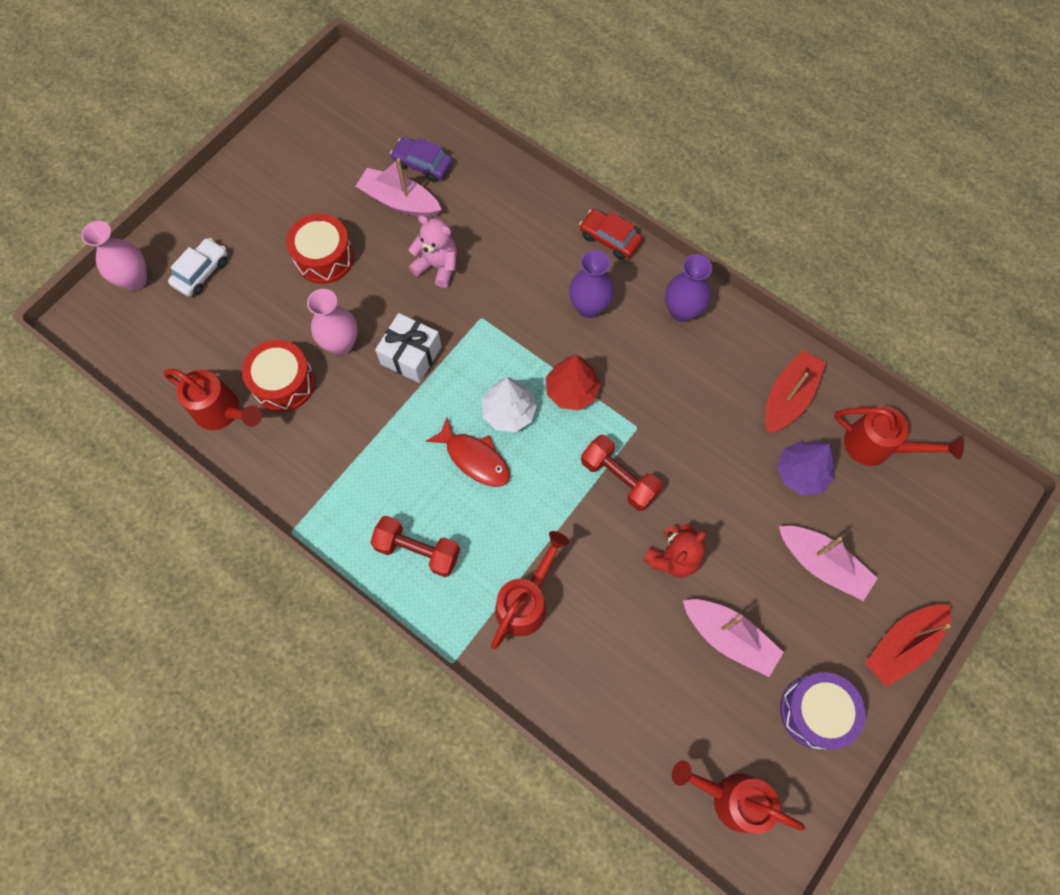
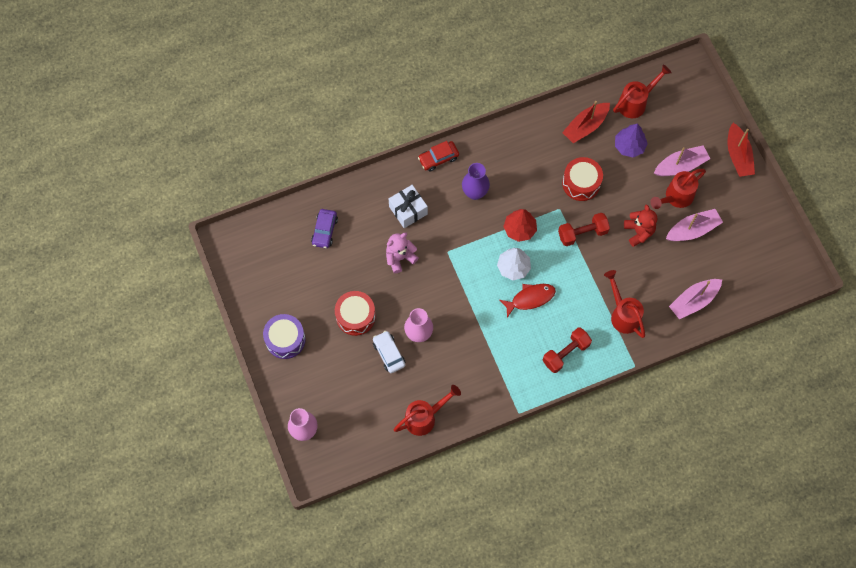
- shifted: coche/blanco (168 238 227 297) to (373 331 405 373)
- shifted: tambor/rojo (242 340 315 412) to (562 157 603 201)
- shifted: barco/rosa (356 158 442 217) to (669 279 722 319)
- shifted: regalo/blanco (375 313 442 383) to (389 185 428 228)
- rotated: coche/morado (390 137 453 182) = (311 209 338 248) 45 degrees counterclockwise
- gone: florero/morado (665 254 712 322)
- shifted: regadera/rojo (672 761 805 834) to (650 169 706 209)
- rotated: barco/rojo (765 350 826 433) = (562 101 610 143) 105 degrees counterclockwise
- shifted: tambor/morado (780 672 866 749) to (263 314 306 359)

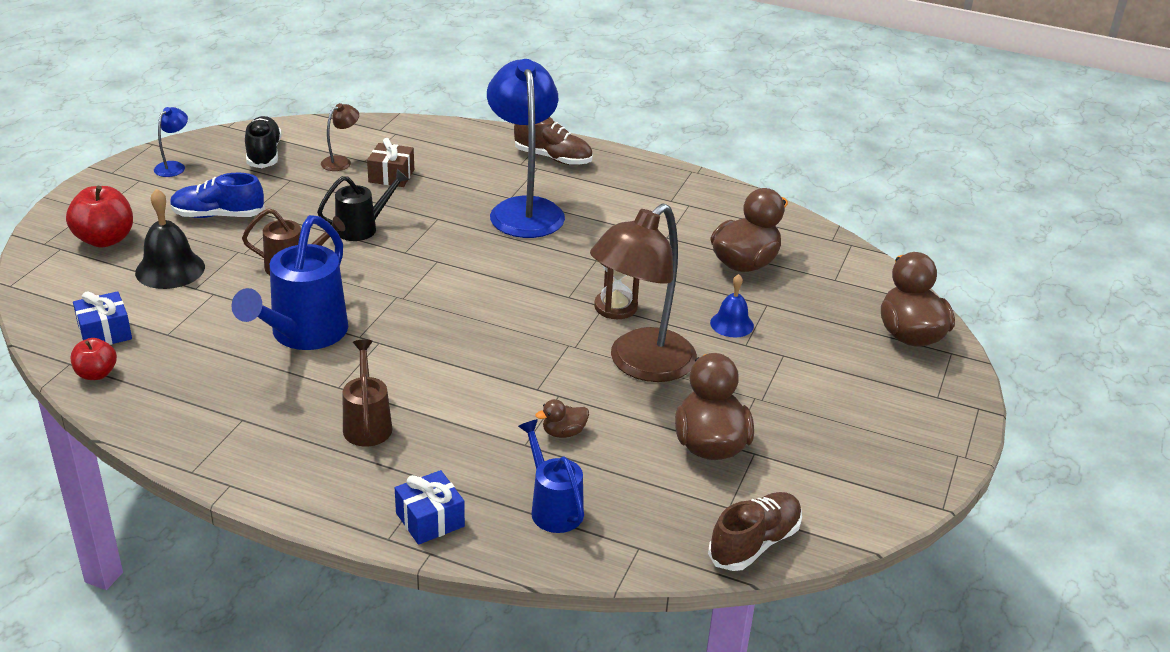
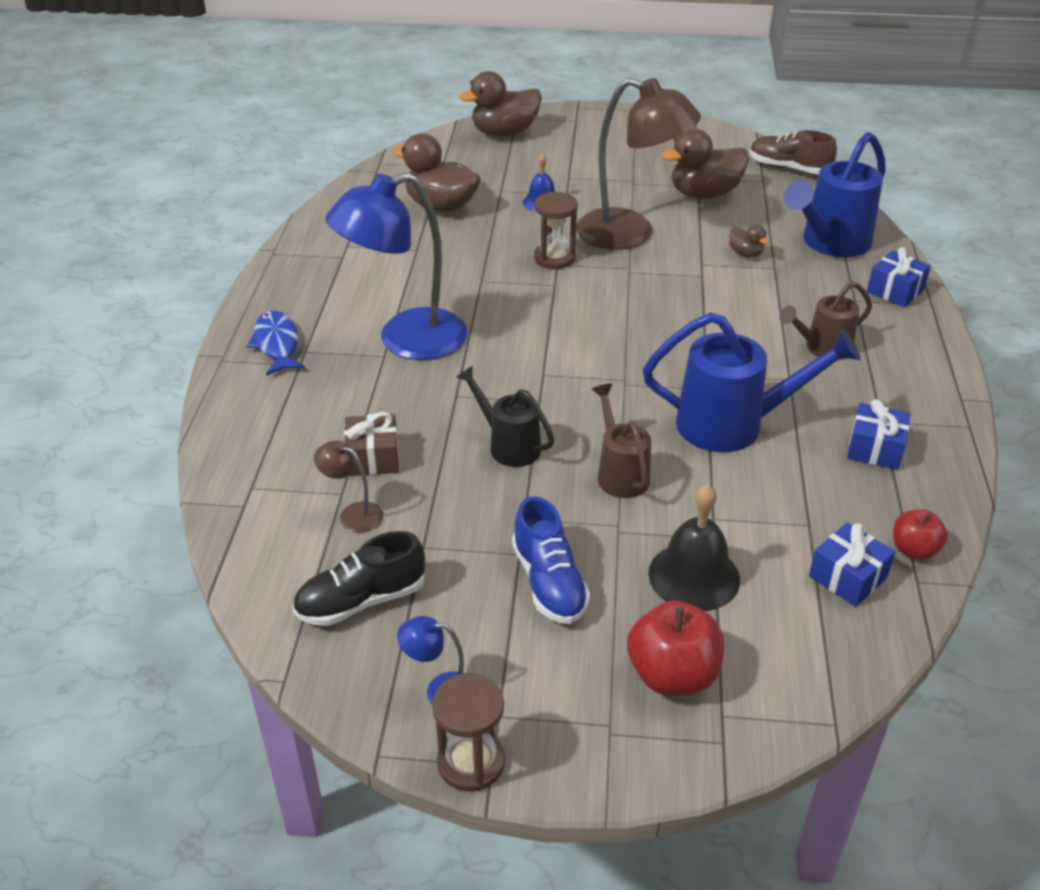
- swapped: zapato/marrón (514 117 593 165) to pez/azul (247 311 305 376)
- scaled: regadera/azul (518 419 584 533) = (784 132 886 257) x1.68
- new: reloj de arena/marrón (432 673 505 792)
- new: regalo/azul (847 399 911 470)

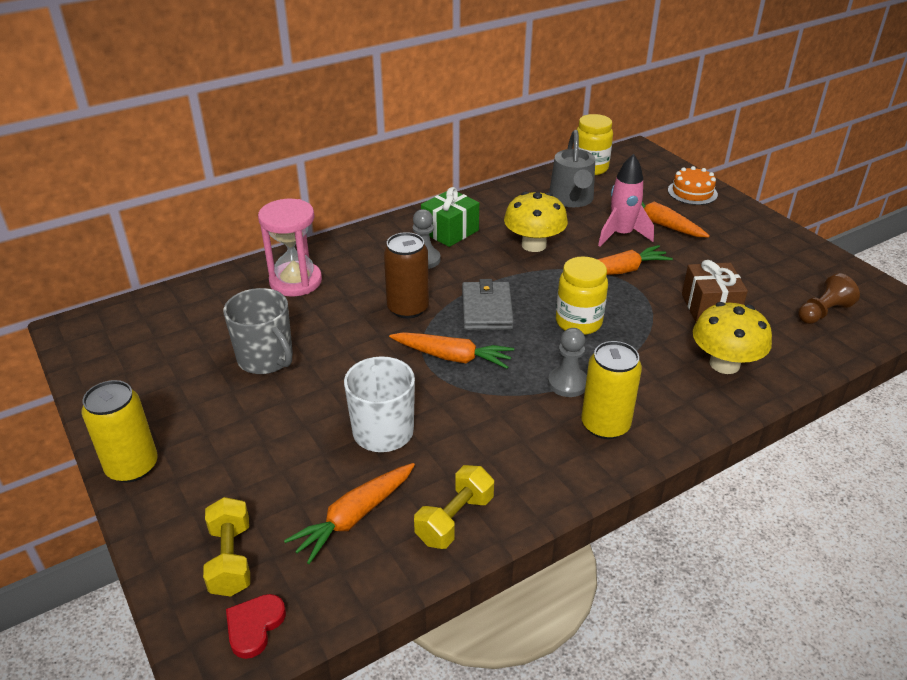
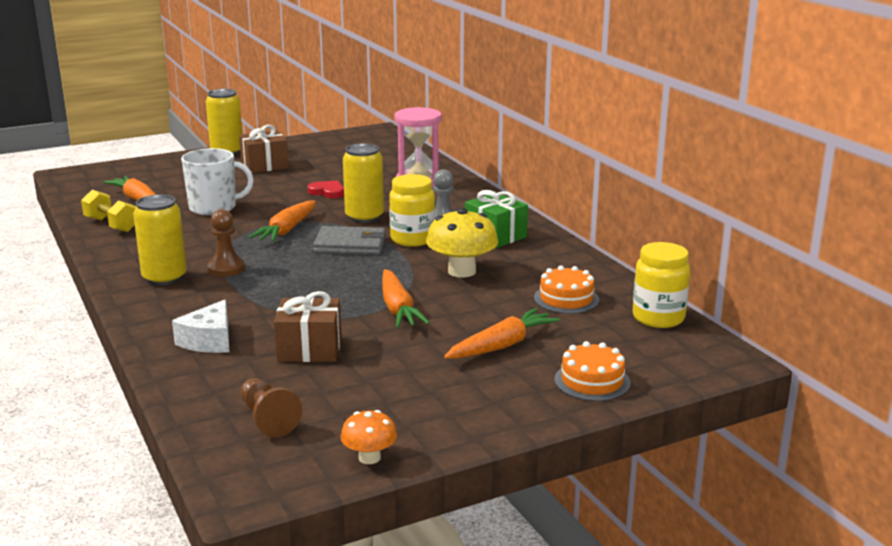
- gone: mancuerna/amarillo (203 497 250 597)
- gone: taza/gris (223 288 293 374)
- shifted: corazón/rojo (226 594 286 659) to (308 180 344 198)
- repainted: lata/marrón (384 232 429 319) to lata/amarillo (343 143 384 223)
- repainted: peón/gris (548 328 587 397) to peón/marrón (207 209 245 277)
- swapped: regadera/gris (549 130 595 207) to tarta/naranja (534 265 599 314)
- shifted: tarro/amarillo (556 257 608 335) to (389 174 435 247)
- gone: cohete/rosa (598 154 654 247)
- swapped: seta/amarillo (693 302 772 374) to queso/blanco (172 300 229 353)
- new: regalo/marrón (239 125 289 173)
- new: seta/naranja (341 410 397 464)

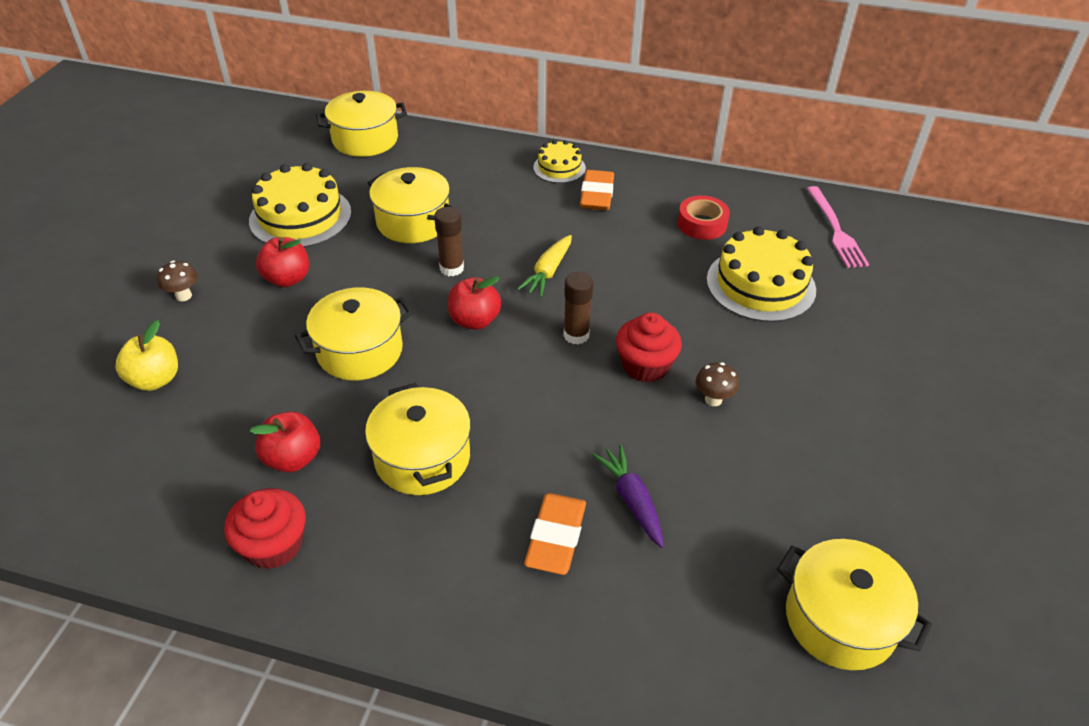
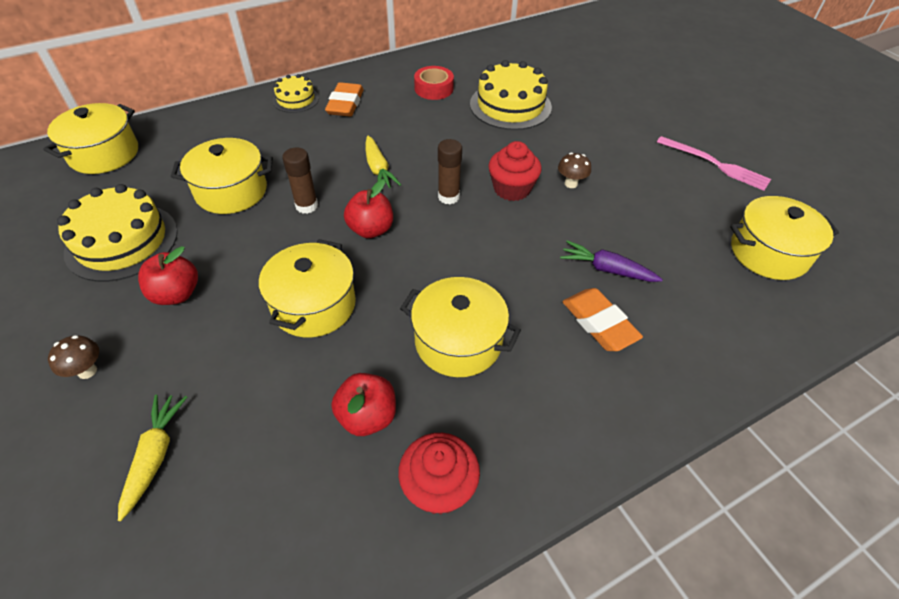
- swapped: manzana/amarillo (115 320 178 391) to zanahoria/amarillo (118 394 187 521)
- rotated: goma de borrar/naranja (580 170 614 210) = (325 82 364 117) 45 degrees clockwise
- shifted: tenedor/rosa (806 186 869 268) to (657 136 771 191)

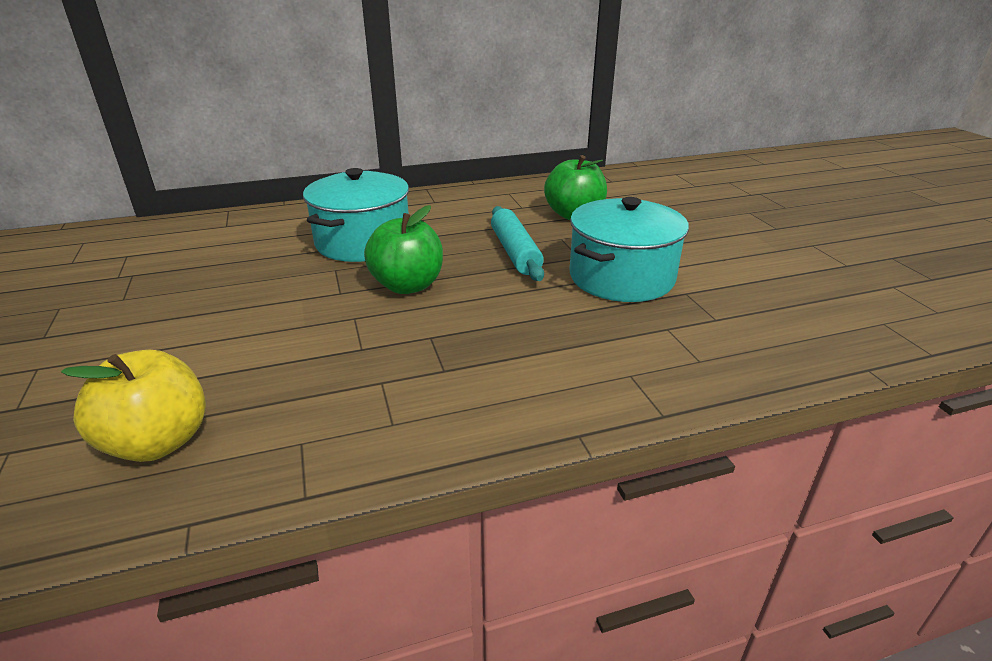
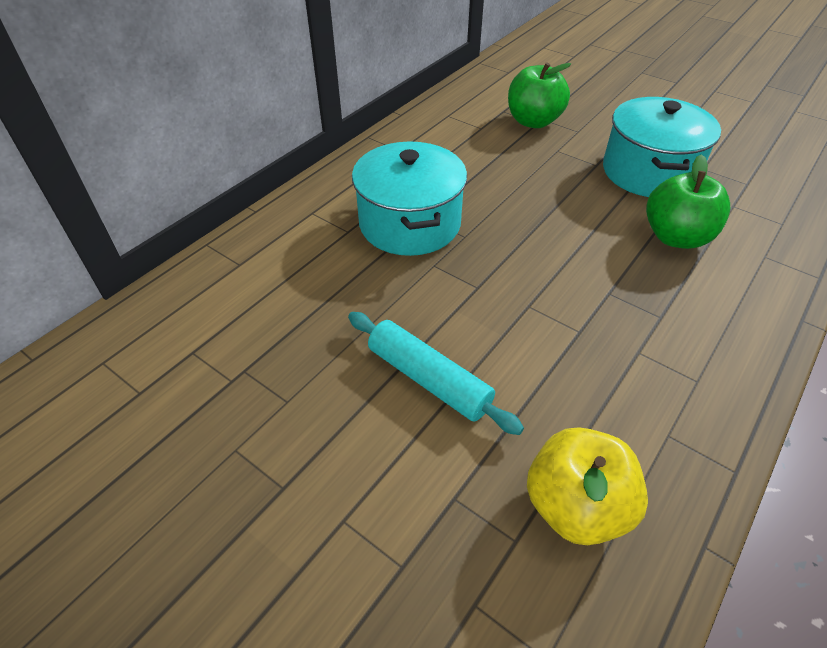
- shifted: manzana/verde (364 205 443 294) to (646 154 730 249)
- shifted: rodillo/turquesa (491 206 544 281) to (348 312 524 435)

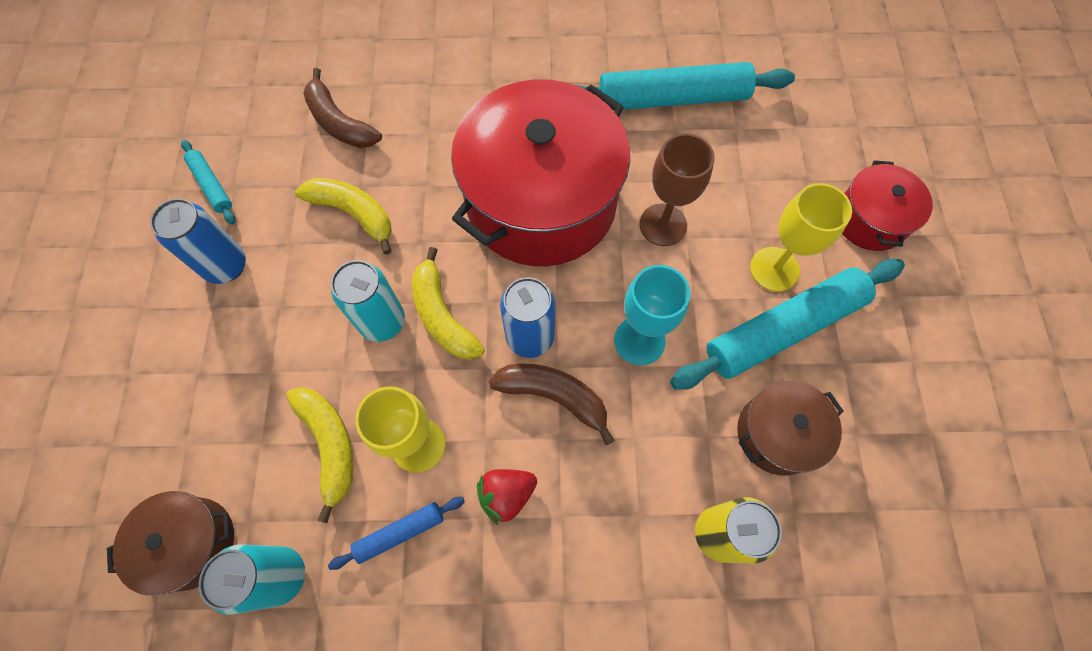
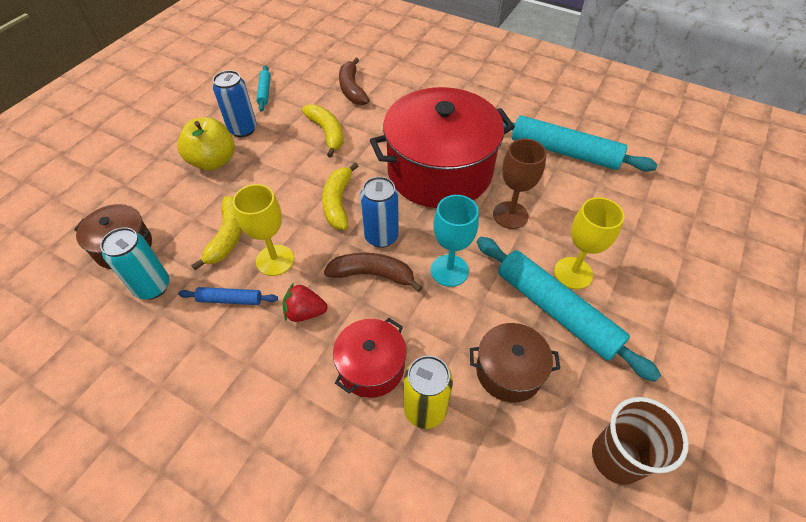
- gone: lata/turquesa (331 260 405 342)
- rotated: plátano/marrón (489 364 614 445) = (324 253 422 292) 45 degrees counterclockwise
- rotated: rodillo/turquesa (670 259 905 390) = (477 237 661 382) 45 degrees clockwise
- shifted: olla/rojo (842 160 933 251) to (333 318 407 398)
- new: manzana/amarillo (178 117 235 171)
- new: vaso/marrón (592 397 689 485)

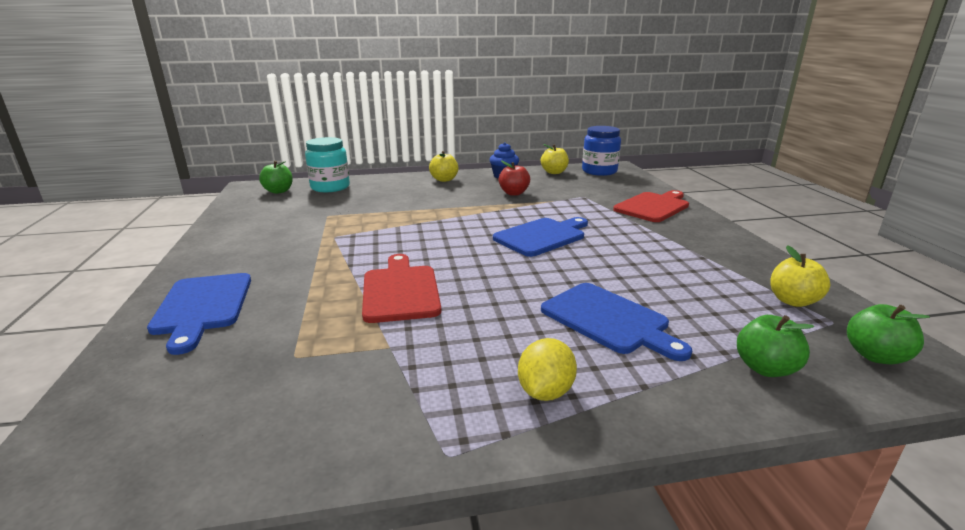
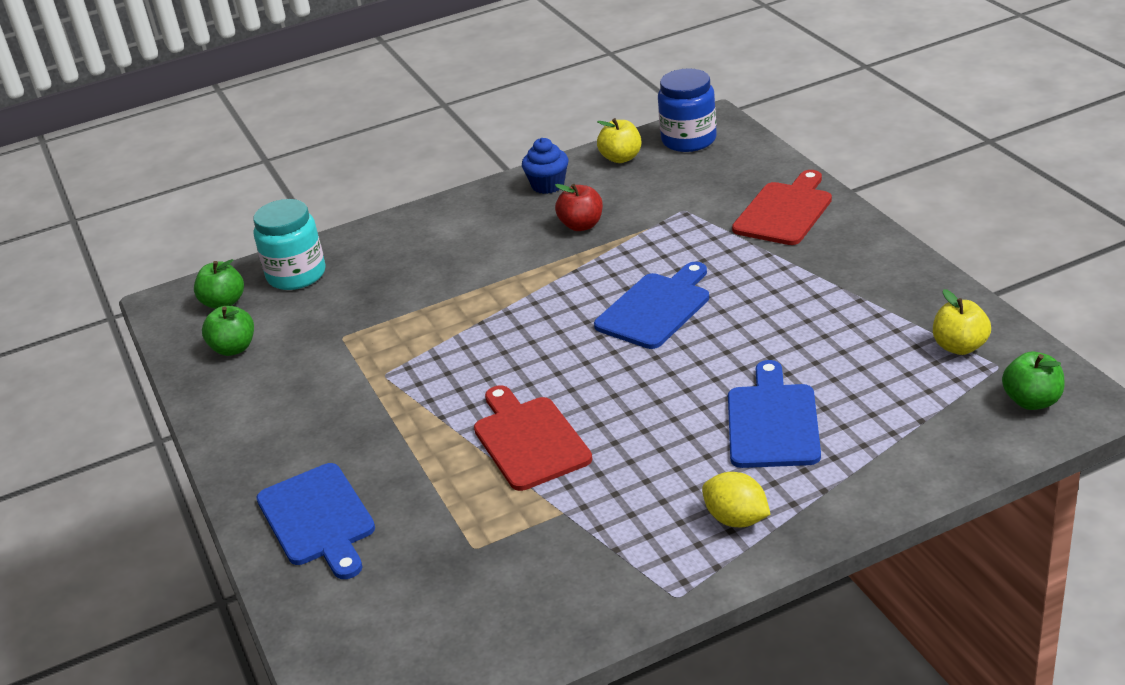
- gone: manzana/amarillo (429 151 458 182)
- rotated: limón/amarillo (518 338 577 401) = (702 472 771 527) 60 degrees counterclockwise
- rotated: tabla de cortar/azul (541 283 692 361) = (728 360 821 468) 120 degrees counterclockwise
- shifted: manzana/verde (737 315 814 377) to (202 306 254 356)

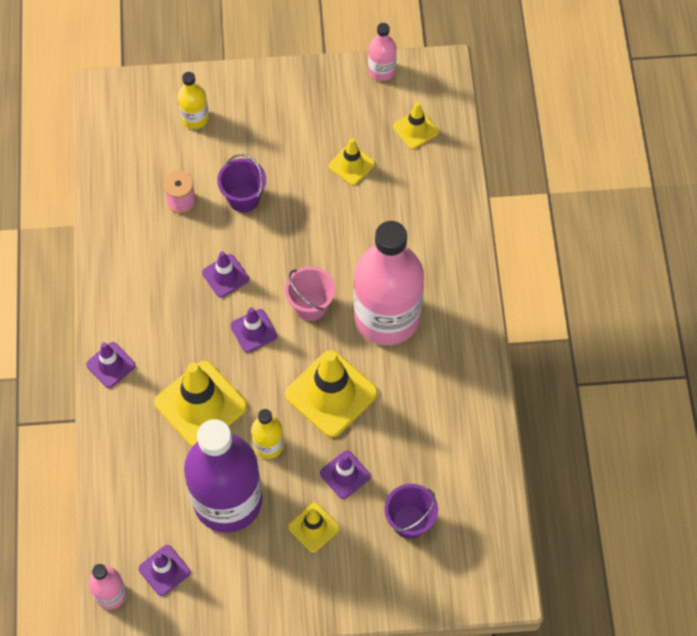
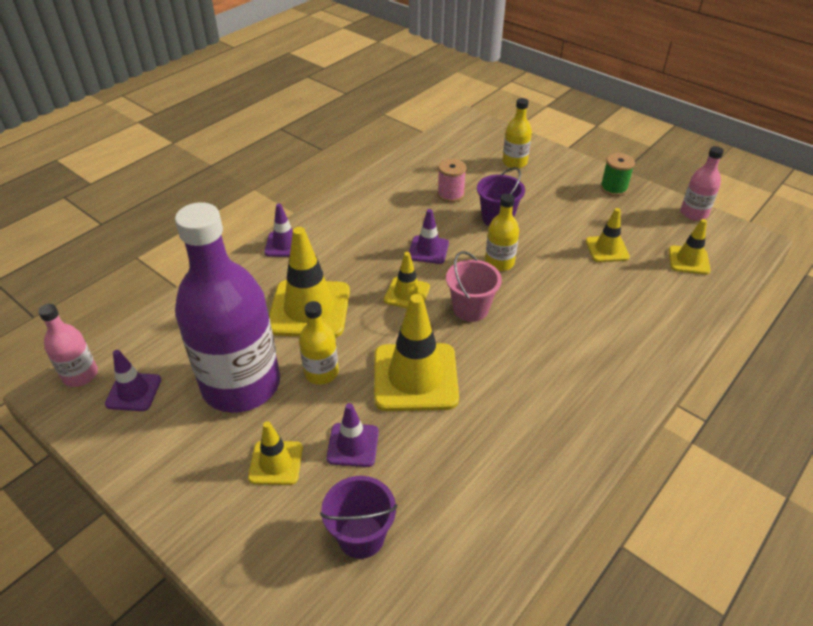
- repainted: cono de tráfico/morado (230 307 277 353) to cono de tráfico/amarillo (384 252 430 308)
- gone: botella/rosa (354 221 424 345)
- new: botella/amarillo (485 194 519 271)
- new: carrete/verde (600 153 635 196)

